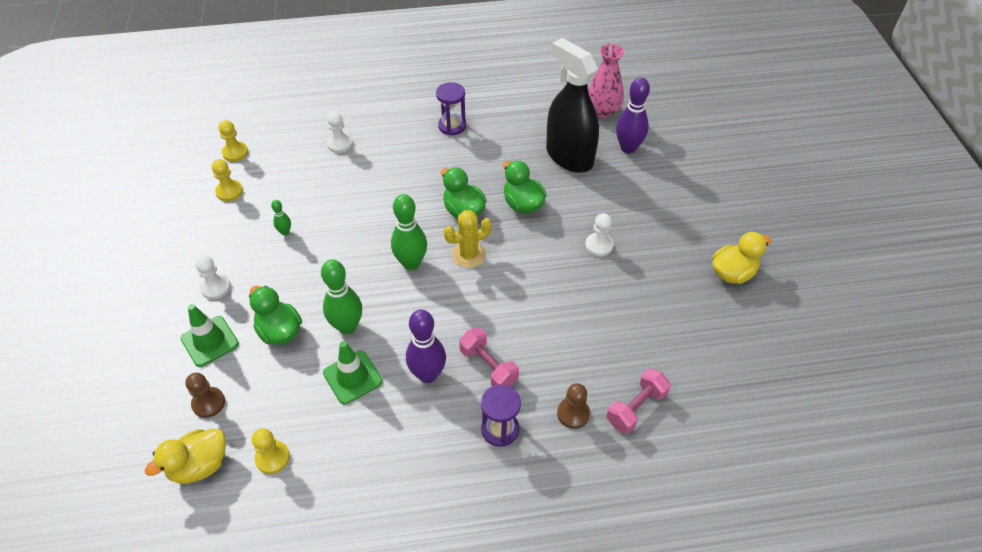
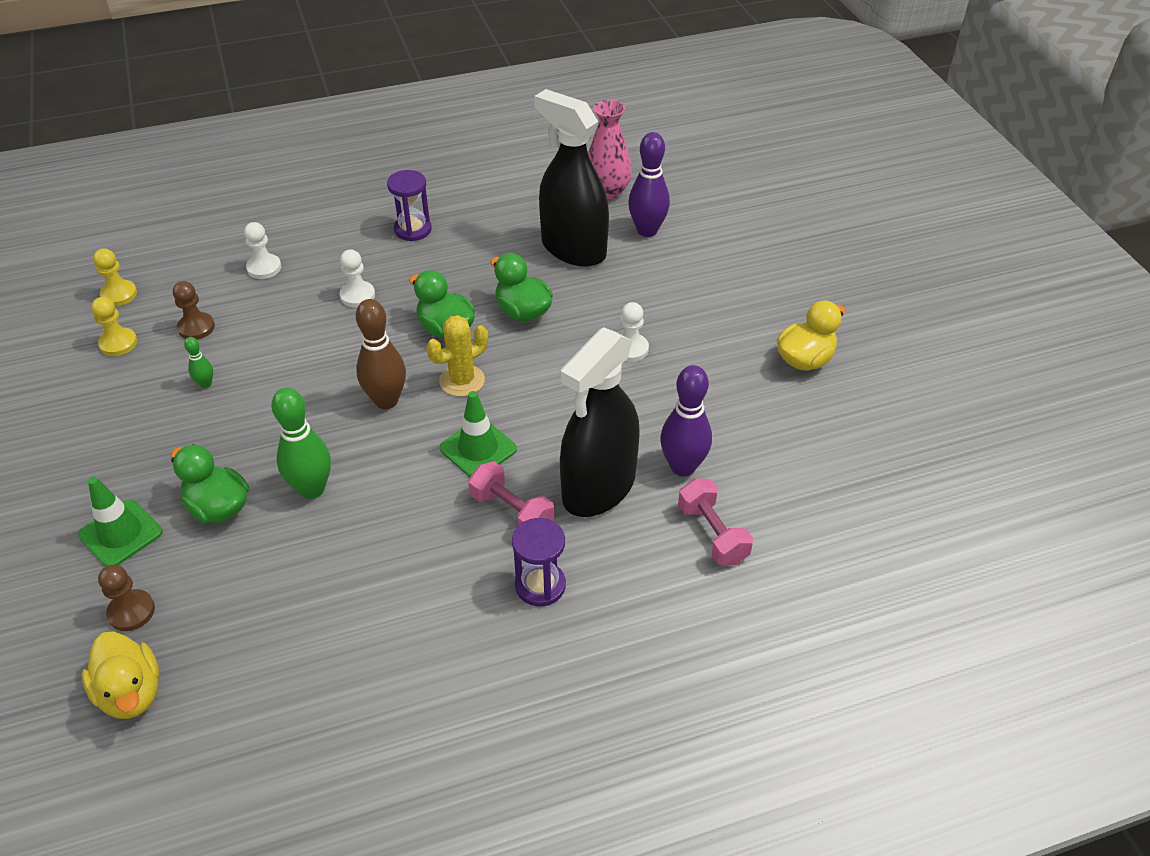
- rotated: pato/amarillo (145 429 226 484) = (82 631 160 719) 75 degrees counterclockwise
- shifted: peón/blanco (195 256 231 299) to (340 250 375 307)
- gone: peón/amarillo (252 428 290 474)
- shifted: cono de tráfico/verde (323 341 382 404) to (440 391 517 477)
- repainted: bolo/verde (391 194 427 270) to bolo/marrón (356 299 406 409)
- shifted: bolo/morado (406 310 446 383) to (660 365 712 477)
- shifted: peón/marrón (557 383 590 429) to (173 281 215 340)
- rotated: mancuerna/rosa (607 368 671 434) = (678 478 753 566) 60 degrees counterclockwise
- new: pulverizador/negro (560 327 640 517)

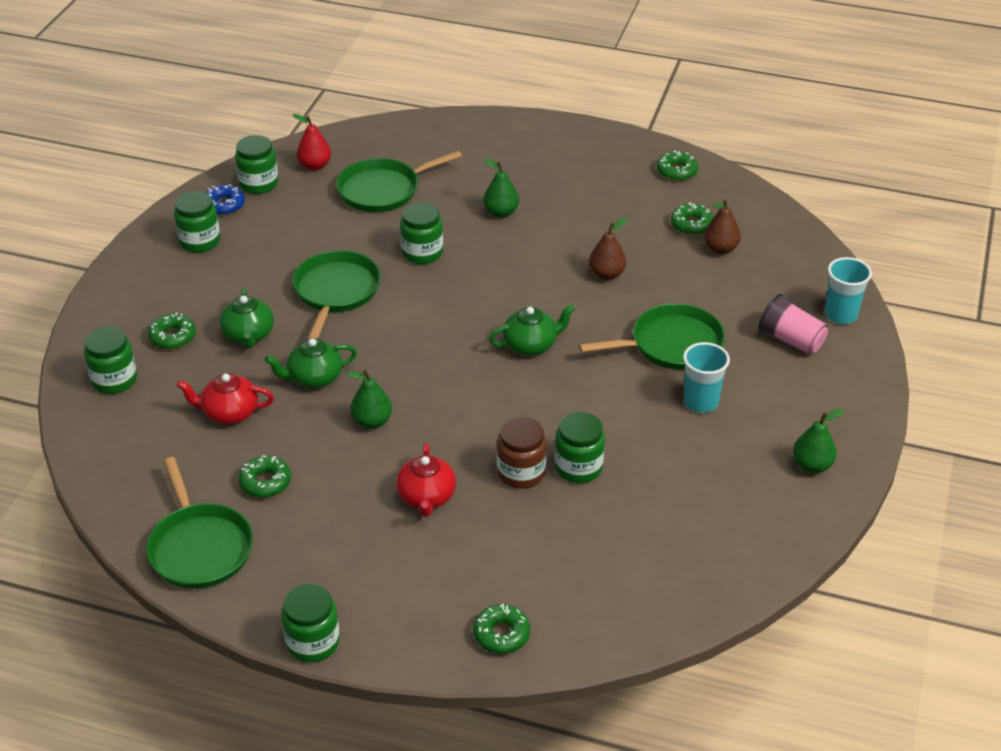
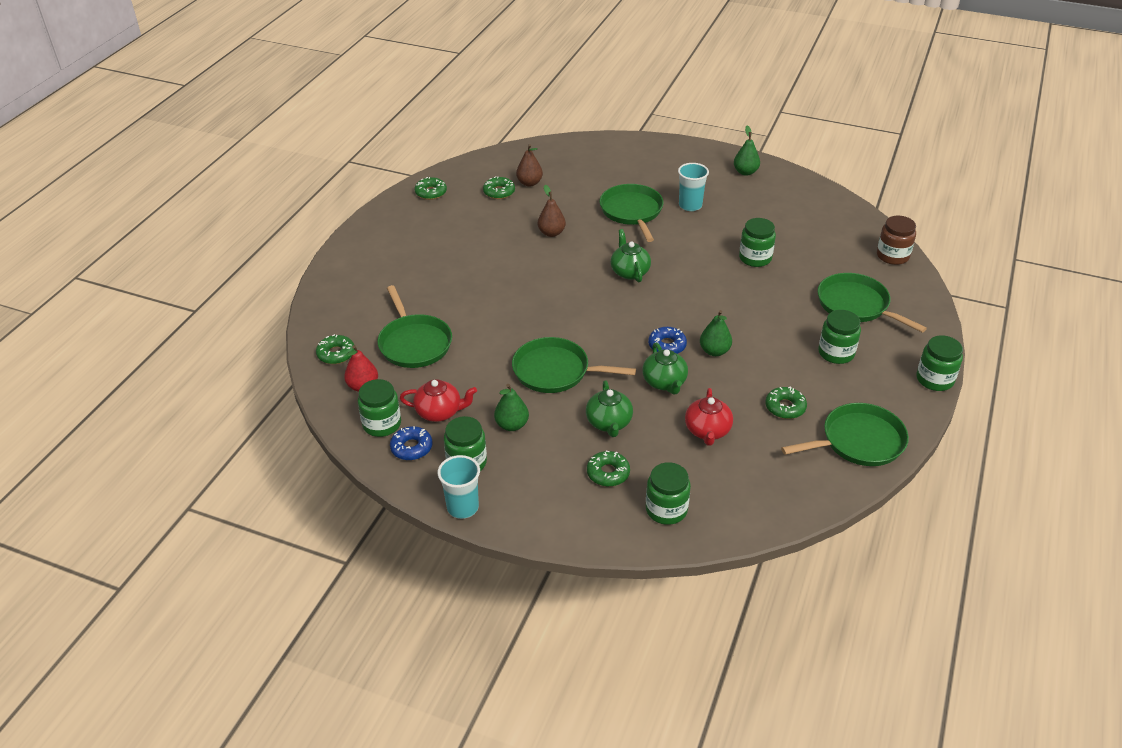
- rotated: tetera/verde (220 288 274 349) = (586 381 633 437) 90 degrees clockwise
- shifted: tetera/rojo (396 443 456 517) to (400 379 477 422)
- shifted: tarro/verde (400 202 443 264) to (818 310 861 364)
- shifted: rosquilla/verde (473 604 530 654) to (316 334 355 364)
- shifted: pera/verde (483 158 519 218) to (494 384 529 431)
- shifted: tarro/marrón (497 417 547 489) to (877 215 916 265)
- gone: vaso/rosa (758 294 828 354)
- shifted: vaso/turquesa (825 257 872 324) to (437 455 480 519)
- new: rosquilla/azul (648 327 687 354)
- new: sartén/verde (818 273 927 333)

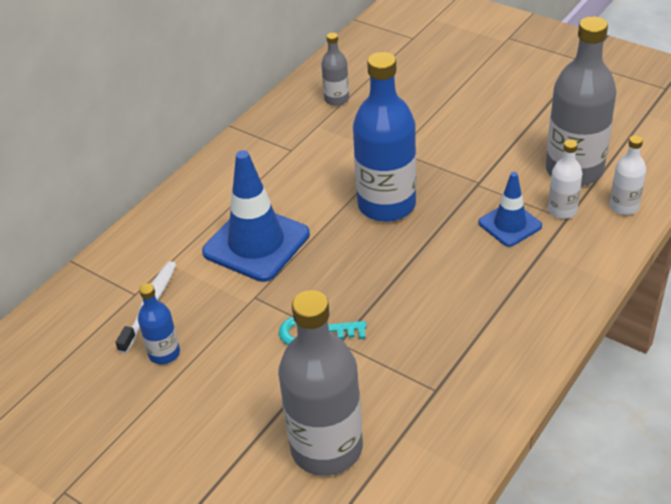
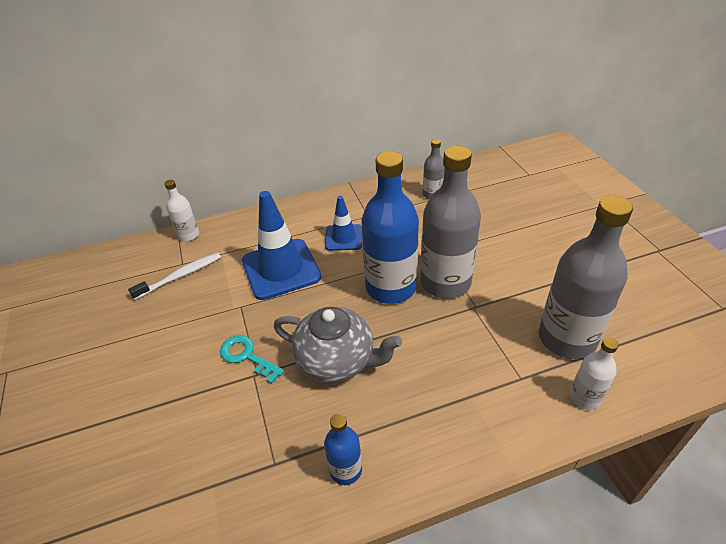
- shifted: botella/azul (138 283 180 365) to (324 414 362 485)
- shifted: botella/gris (278 290 363 476) to (420 146 481 299)
- shifted: cono de tráfico/azul (479 172 542 247) to (325 196 362 251)
- shifted: botella/blanco (548 140 583 219) to (164 180 199 241)
- new: tetera/gris (274 307 402 383)

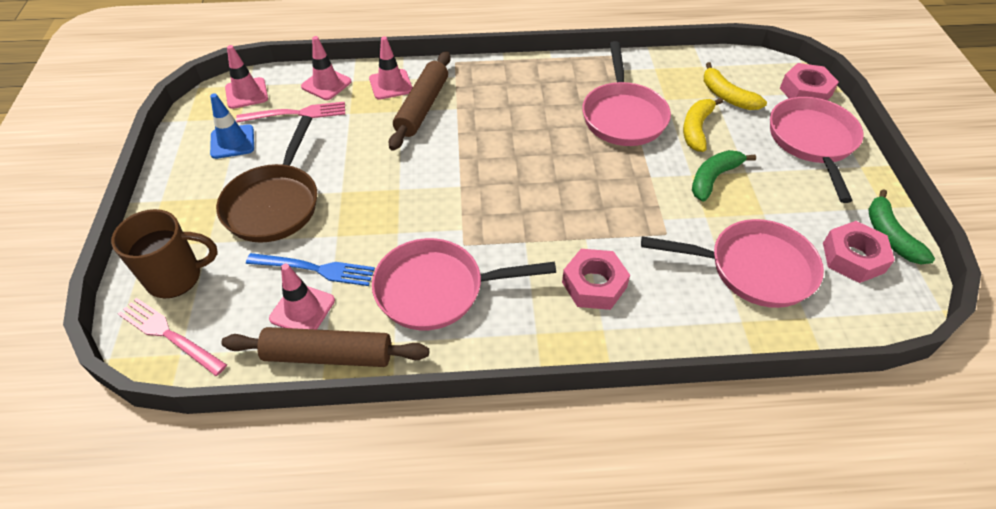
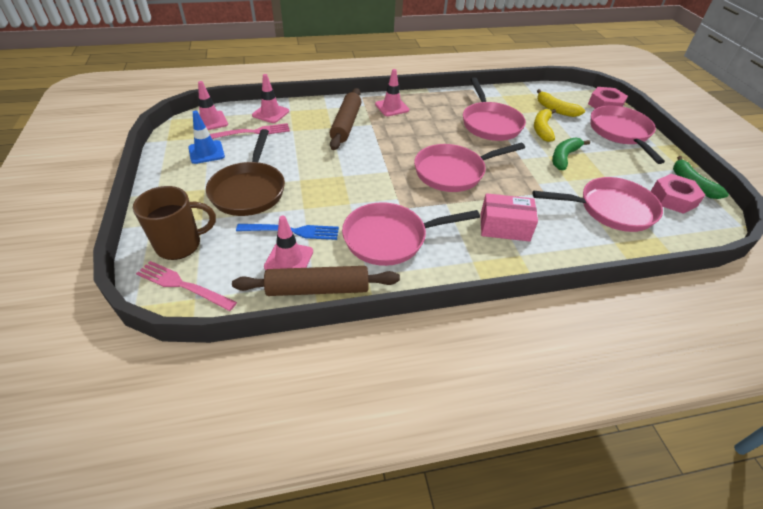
- shifted: cono de tráfico/rosa (369 36 413 99) to (375 69 409 116)
- swapped: tuerca/rosa (562 249 630 310) to caja/rosa (481 193 538 242)
- new: sartén/rosa (414 143 525 192)

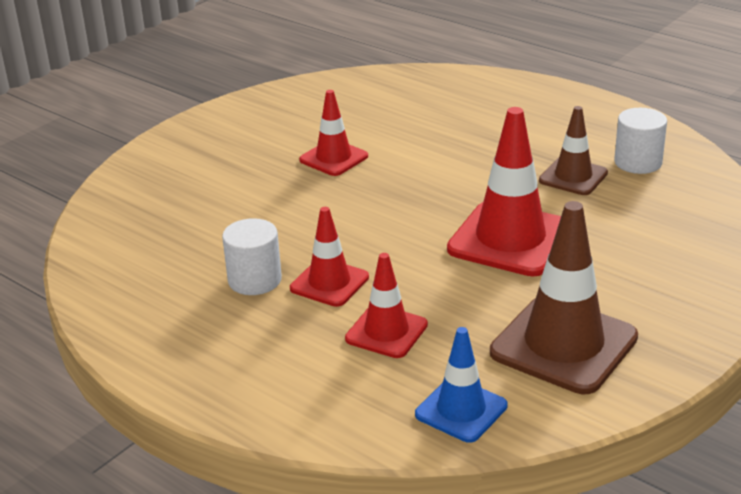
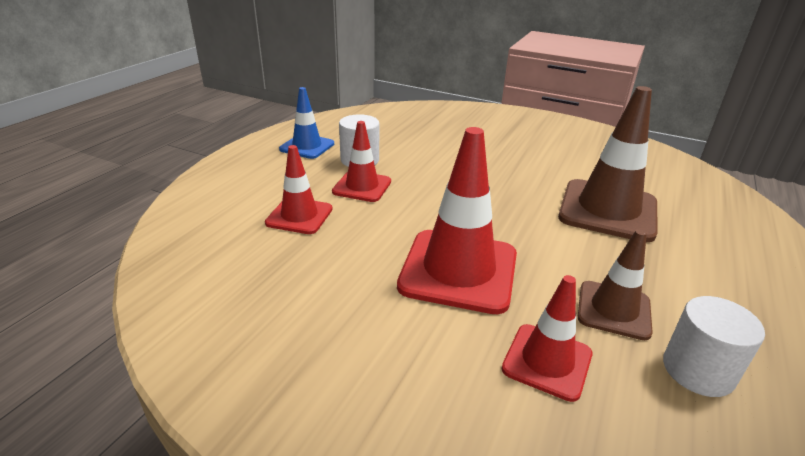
- shifted: cono de tráfico/rojo (299 90 368 176) to (502 275 593 402)
- shifted: cono de tráfico/azul (415 327 508 443) to (279 87 334 159)
- shifted: cono de tráfico/marrón (490 201 638 394) to (558 86 658 242)

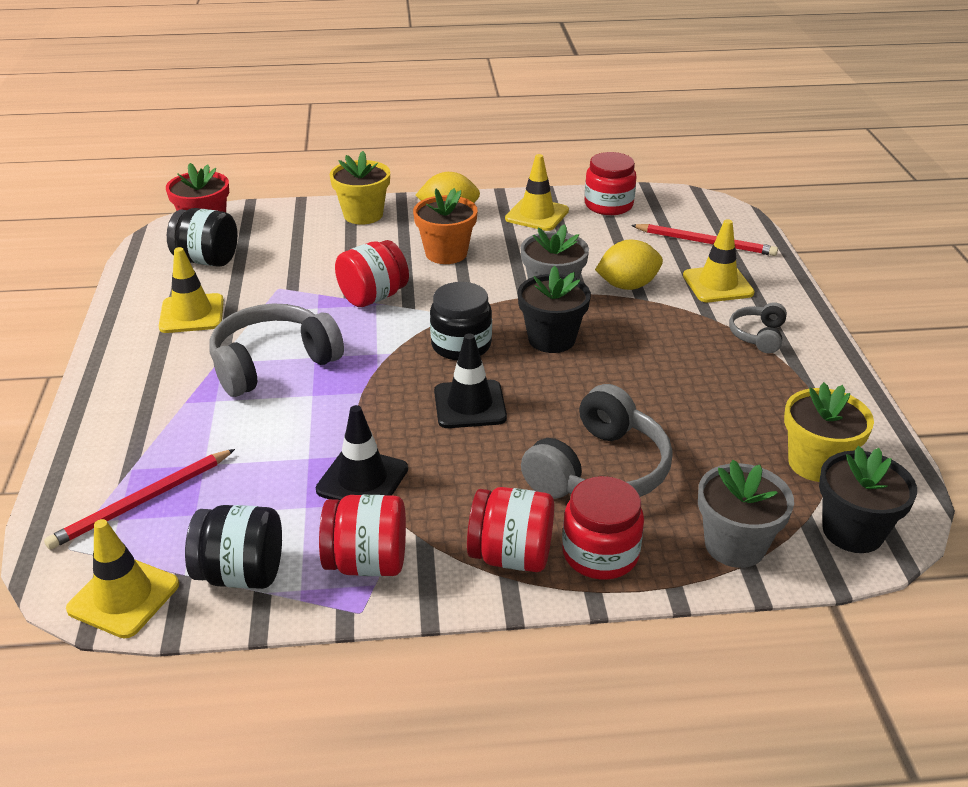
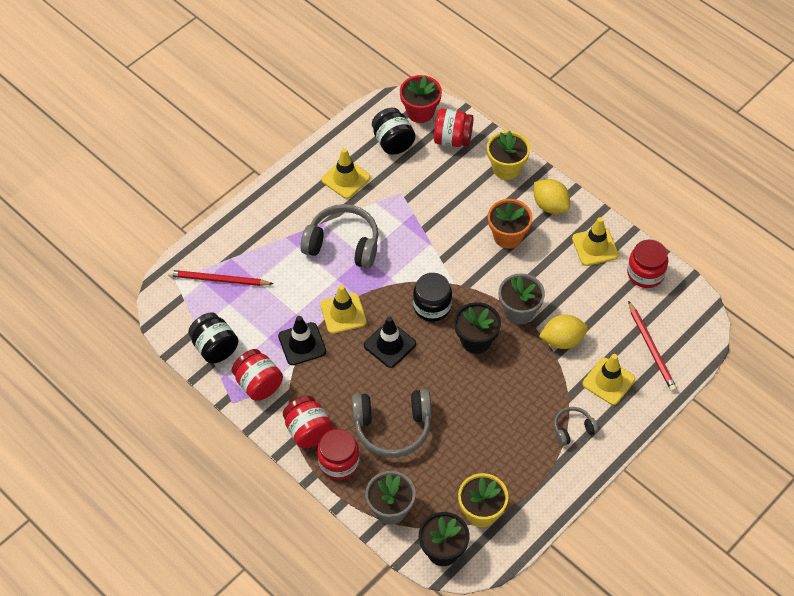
- shifted: cono de tráfico/amarillo (66 519 179 638) to (320 285 367 334)
- shifted: tarro/rojo (335 240 409 307) to (434 108 474 147)
- rotated: limón/amarillo (595 240 663 290) = (539 314 588 349) 45 degrees counterclockwise

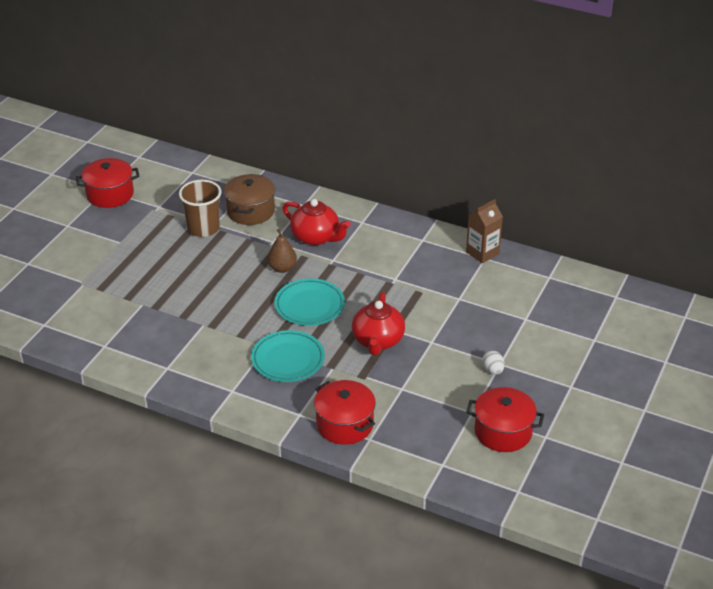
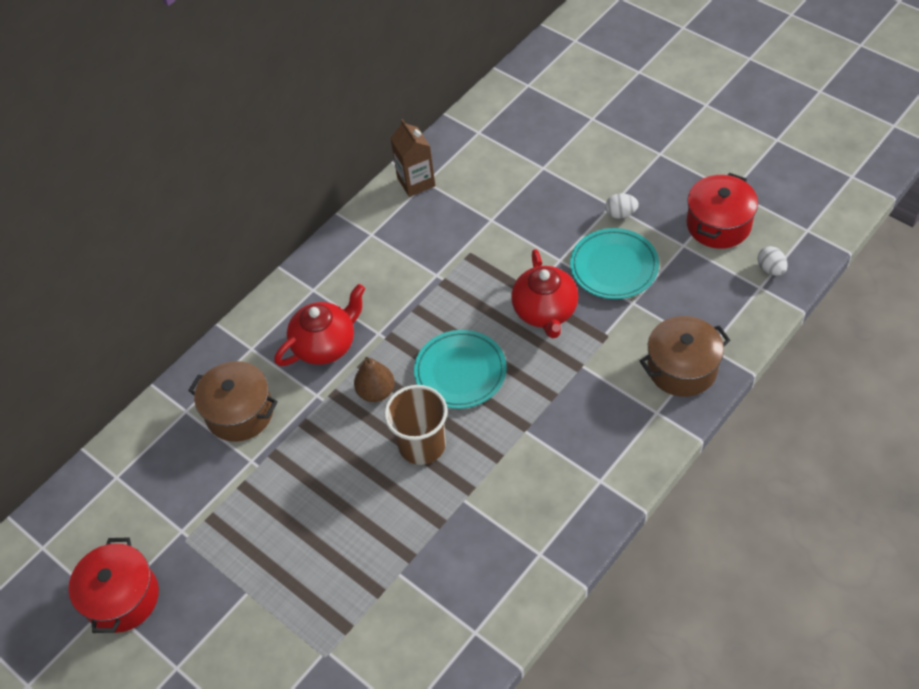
- shifted: vaso/marrón (179 180 222 237) to (384 385 447 465)
- shifted: plato/turquesa (251 330 325 382) to (570 228 659 299)
- repainted: olla/rojo (314 380 376 445) to olla/marrón (640 316 731 397)
- rotated: tetera/rojo (352 292 405 355) = (511 249 578 338) 60 degrees clockwise
- new: huevo/blanco (758 246 788 276)

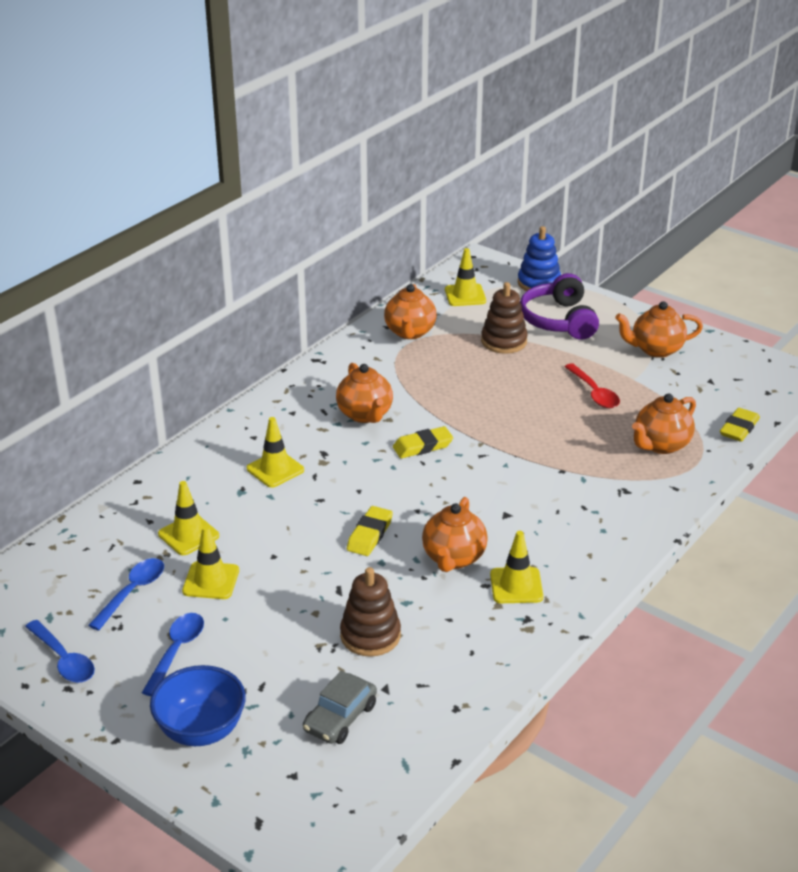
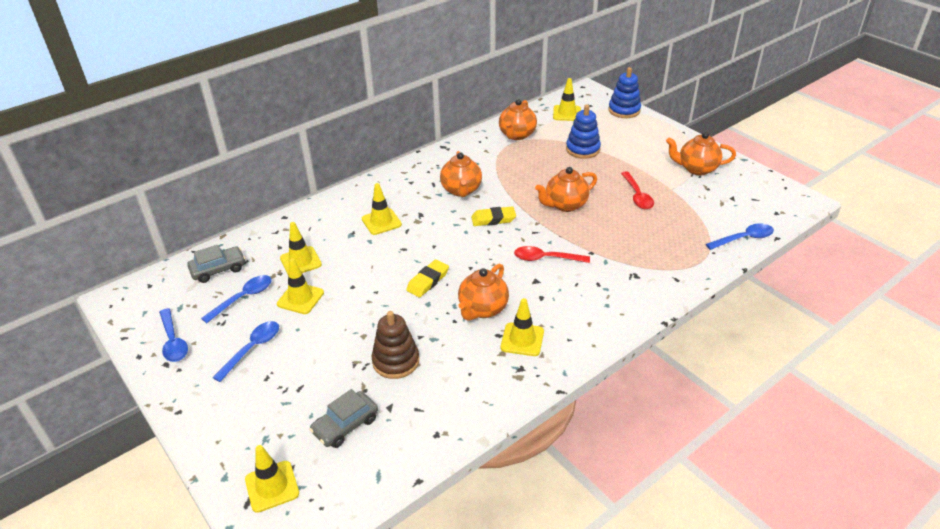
- gone: cuenco/azul (150 665 246 746)
- repainted: juguete apilable/marrón (481 282 528 354) to juguete apilable/azul (566 105 601 159)
- gone: auriculares/morado (520 273 599 340)
- shifted: tetera/naranja (632 393 696 454) to (535 167 597 212)
- swapped: goma de borrar/amarillo (720 408 760 442) to cuchara/azul (706 223 774 250)
- new: coche/gris (187 245 245 283)
- new: cono de tráfico/amarillo (245 445 299 513)
- new: cuchara/rojo (514 246 590 263)

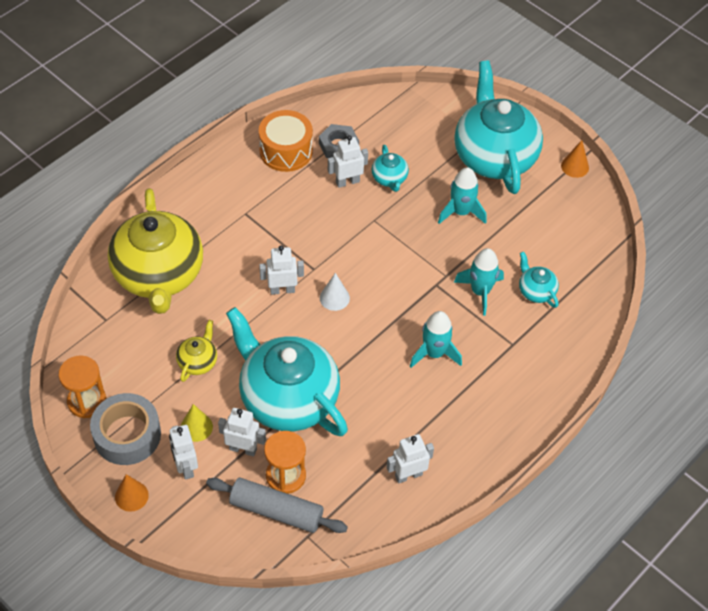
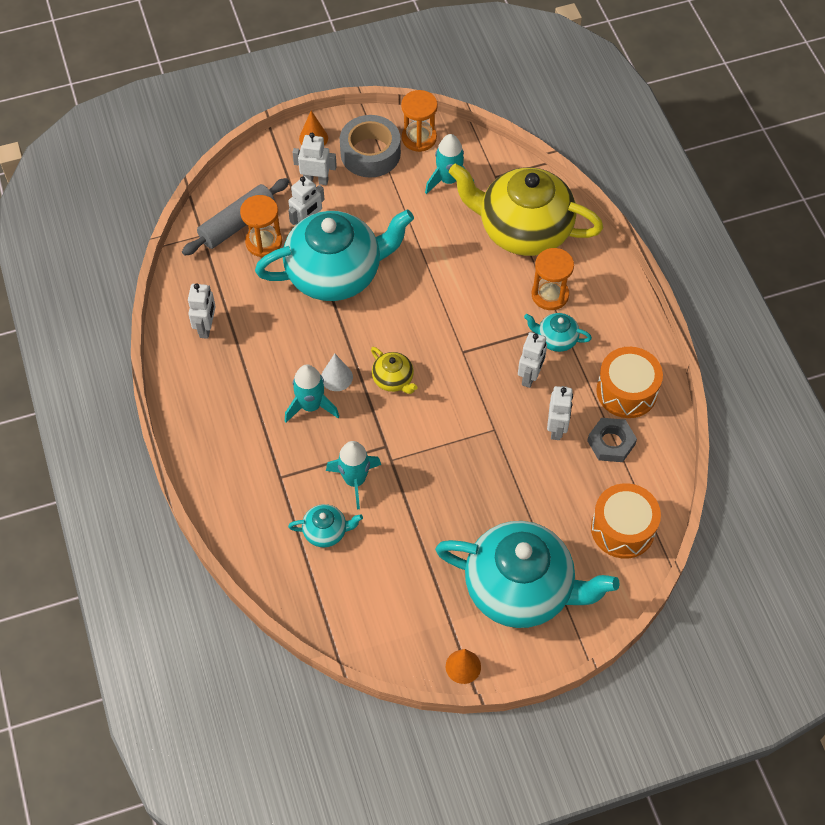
- shifted: tetera/amarillo (176 320 217 382) to (371 347 418 394)
- gone: cono/amarillo (181 404 213 442)
- shifted: robot/blanco (259 245 304 295) to (518 332 547 388)
- shifted: cono/blanco (320 273 350 311) to (321 353 353 391)
- shifted: tetera/turquesa (371 145 409 192) to (524 313 592 352)
- shifted: cohete/turquesa (438 167 487 224) to (425 134 474 194)
- new: reloj de arena/naranja (532 248 574 310)
- new: tambor/naranja (591 483 661 559)

